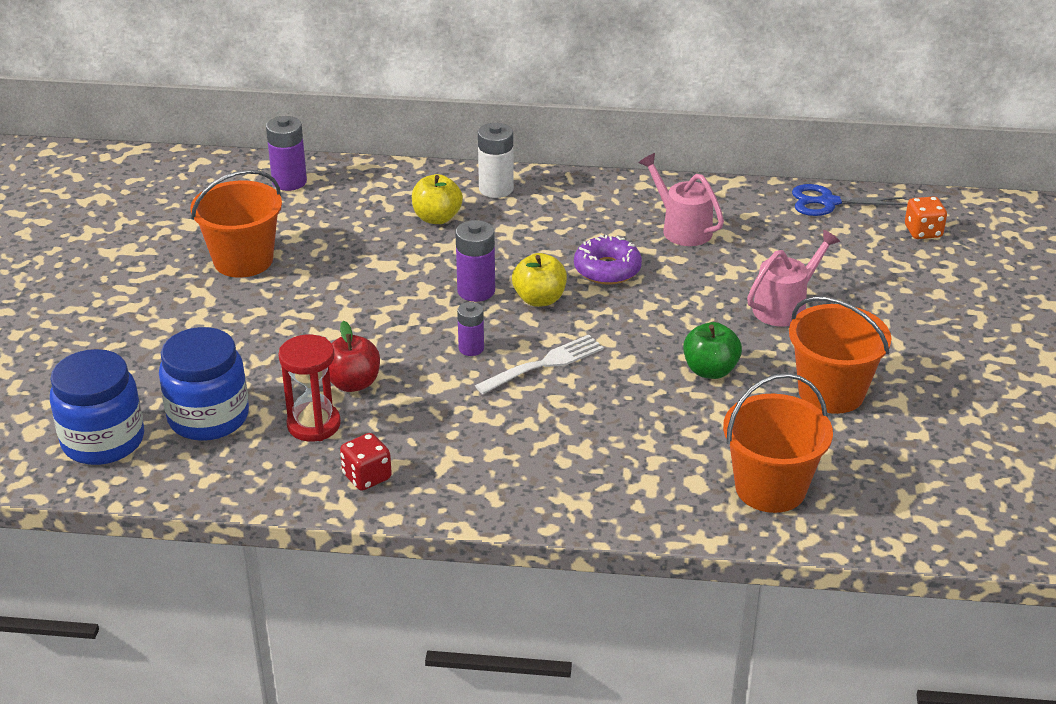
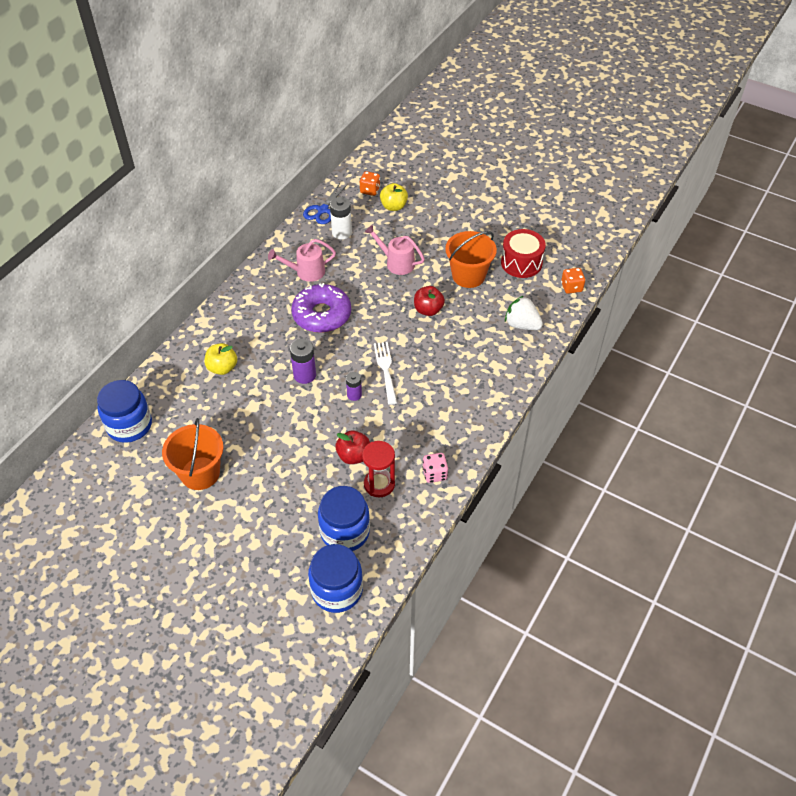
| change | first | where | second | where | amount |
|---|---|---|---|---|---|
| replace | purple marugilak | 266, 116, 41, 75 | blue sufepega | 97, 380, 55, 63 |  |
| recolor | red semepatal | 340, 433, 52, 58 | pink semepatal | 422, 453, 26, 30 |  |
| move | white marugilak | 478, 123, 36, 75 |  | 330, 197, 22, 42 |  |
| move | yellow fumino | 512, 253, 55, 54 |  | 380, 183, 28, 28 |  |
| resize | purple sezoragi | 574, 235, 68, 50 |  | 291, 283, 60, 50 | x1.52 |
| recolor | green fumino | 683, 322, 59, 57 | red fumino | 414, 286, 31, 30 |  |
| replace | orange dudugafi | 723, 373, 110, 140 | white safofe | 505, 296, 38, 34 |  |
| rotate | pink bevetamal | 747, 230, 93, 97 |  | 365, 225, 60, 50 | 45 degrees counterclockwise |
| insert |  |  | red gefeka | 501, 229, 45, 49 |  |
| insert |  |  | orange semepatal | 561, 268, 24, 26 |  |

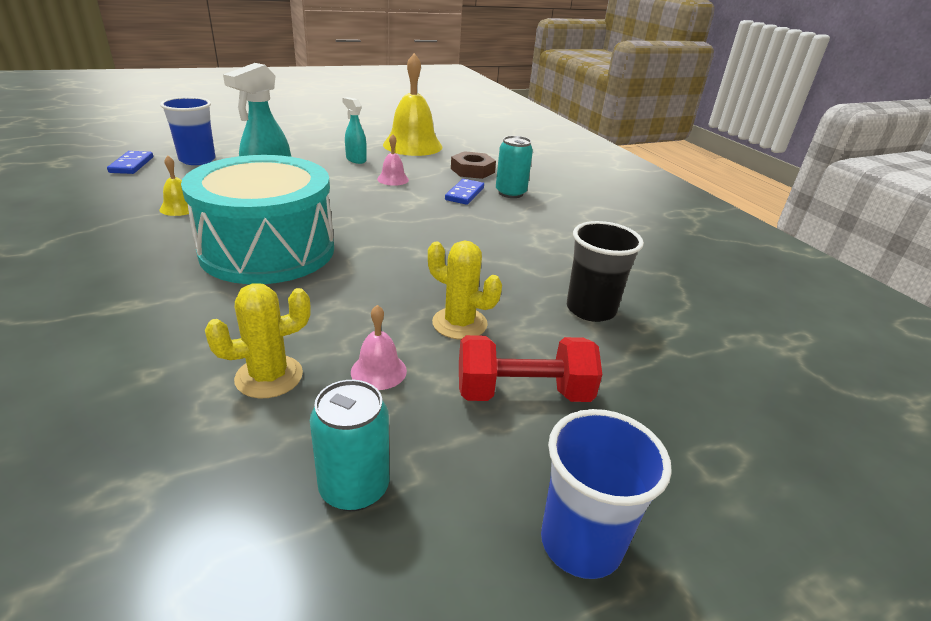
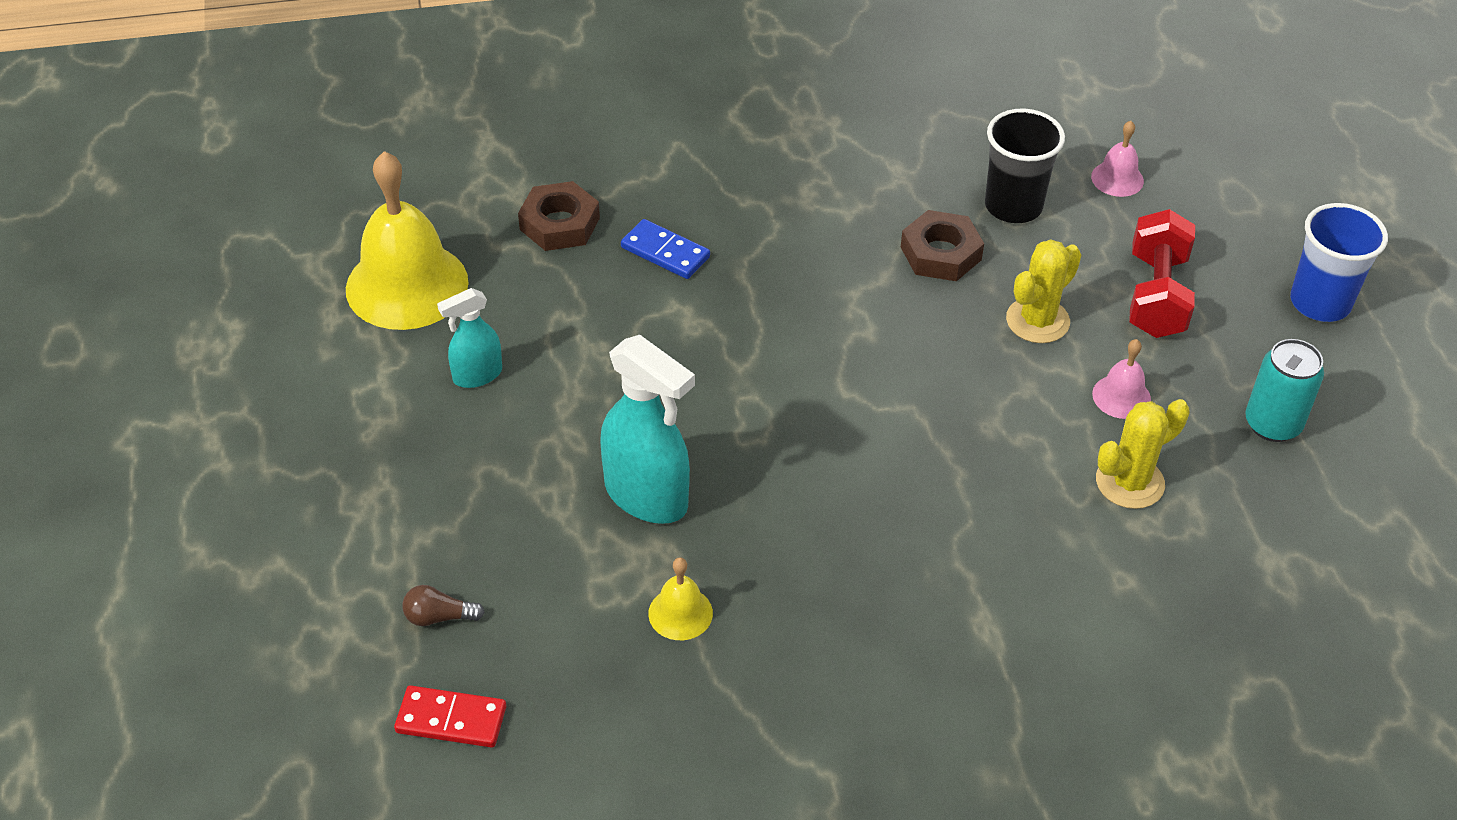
| change | first | where | second | where | amount |
|---|---|---|---|---|---|
| recolor | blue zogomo | 107, 151, 46, 23 | red zogomo | 394, 685, 112, 63 |  |
| replace | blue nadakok | 160, 97, 56, 68 | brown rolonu | 403, 585, 82, 41 |  |
| delete | turquoise gefeka | 181, 155, 153, 129 |  |  |  |
| rotate | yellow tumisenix | 205, 283, 106, 115 |  | 1096, 399, 94, 110 | 75 degrees clockwise |
| move | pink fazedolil | 377, 134, 32, 52 |  | 1091, 121, 53, 76 |  |
| delete | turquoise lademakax | 496, 136, 37, 62 |  |  |  |
| insert |  |  | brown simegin | 901, 210, 83, 71 |  |

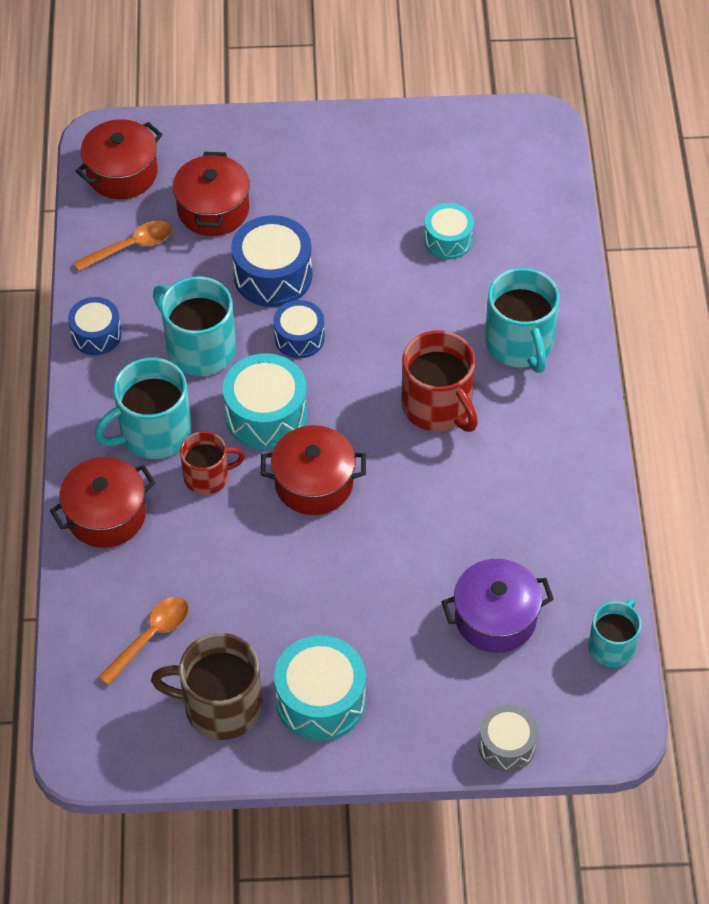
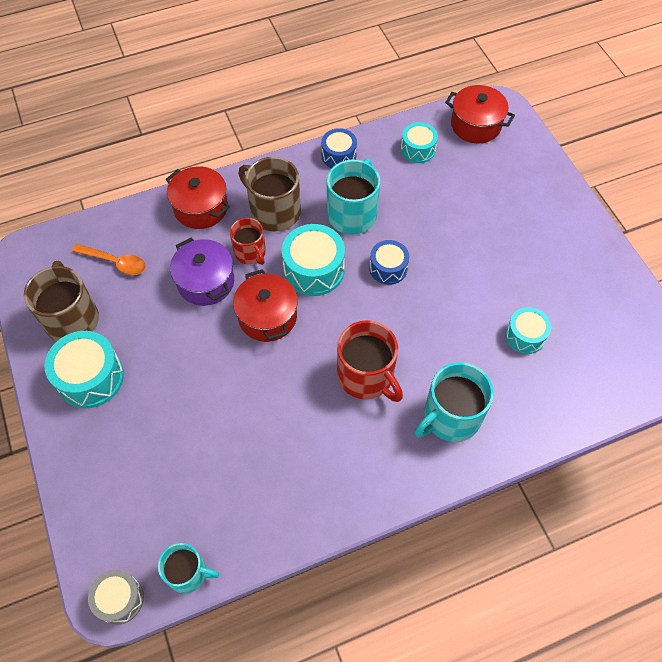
| change | first | where | second | where | amount |
|---|---|---|---|---|---|
| replace | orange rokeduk | 74, 221, 98, 50 | turquoise gefeka | 401, 122, 37, 41 |  |
| recolor | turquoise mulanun | 94, 358, 98, 101 | brown mulanun | 239, 157, 62, 75 |  |
| delete | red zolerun | 173, 152, 77, 84 |  |  |  |
| delete | blue gefeka | 231, 215, 81, 92 |  |  |  |
| rotate | red mulanun | 401, 330, 77, 102 |  | 337, 320, 66, 82 | 75 degrees counterclockwise |
| move | purple zolerun | 441, 559, 113, 94 |  | 170, 238, 64, 68 |  |
| move | grey gefeka | 478, 705, 60, 67 |  | 88, 570, 56, 55 |  |

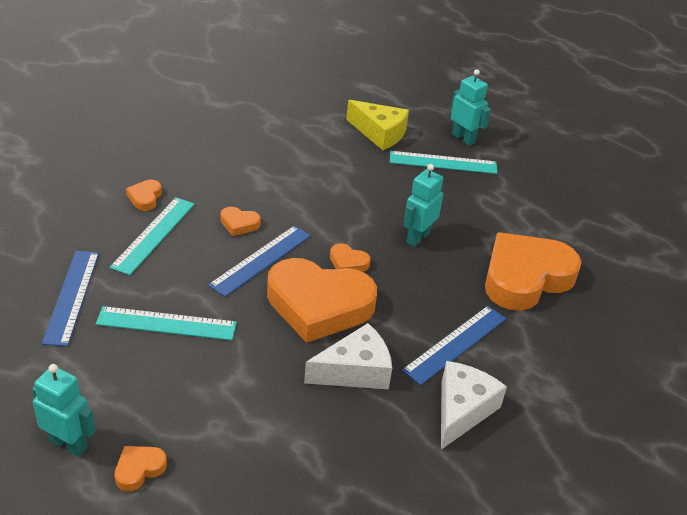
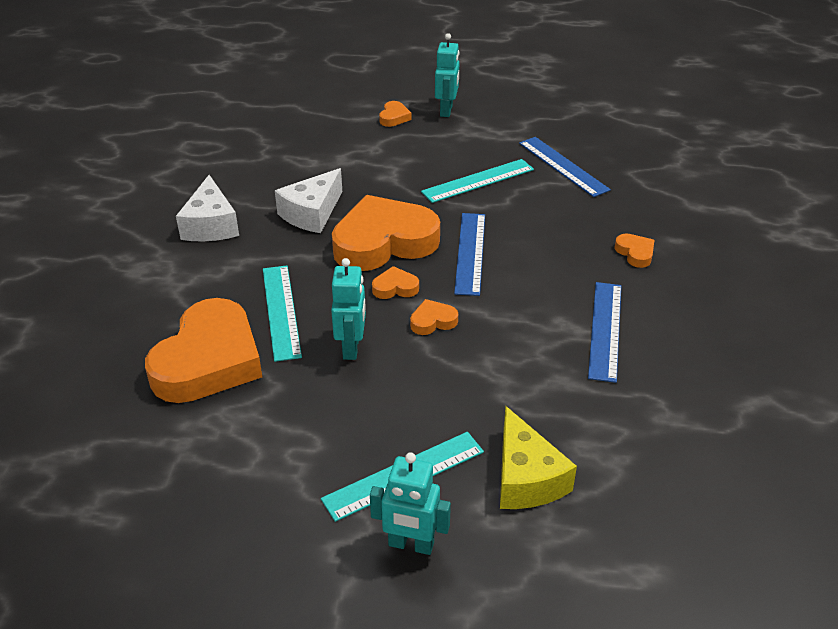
| change | first | where | second | where | amount |
|---|---|---|---|---|---|
| rotate | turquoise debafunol | 32, 364, 64, 93 |  | 435, 33, 24, 84 | 75 degrees counterclockwise |
| move | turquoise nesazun | 110, 197, 85, 78 |  | 263, 265, 39, 97 |  |
| move | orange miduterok | 220, 207, 41, 29 |  | 410, 299, 48, 36 |  |
| rotate | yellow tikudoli | 346, 100, 63, 50 |  | 500, 406, 77, 103 | 105 degrees counterclockwise |
| move | blue nesazun | 402, 306, 104, 79 |  | 588, 282, 33, 101 |  |

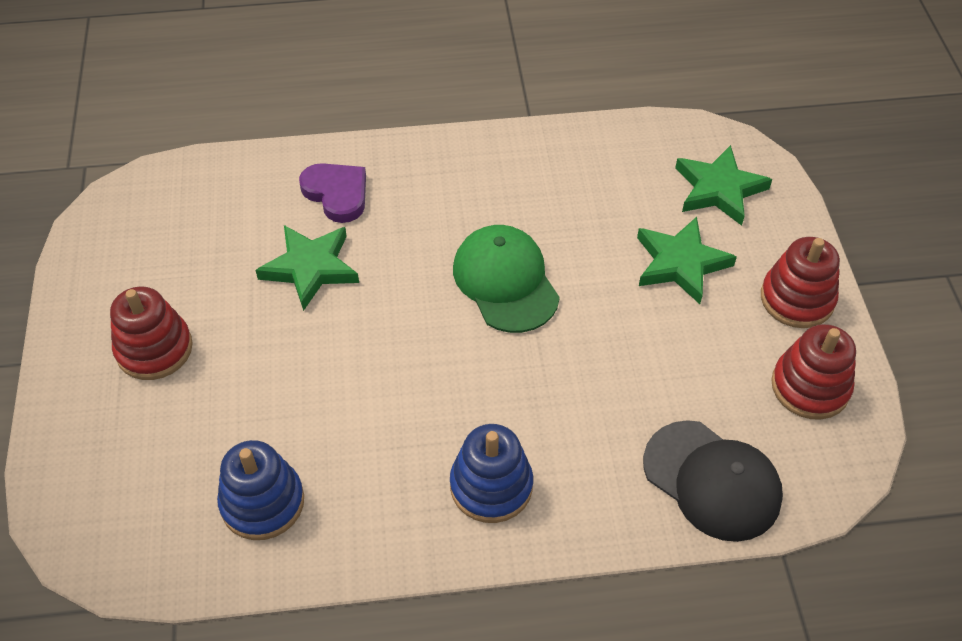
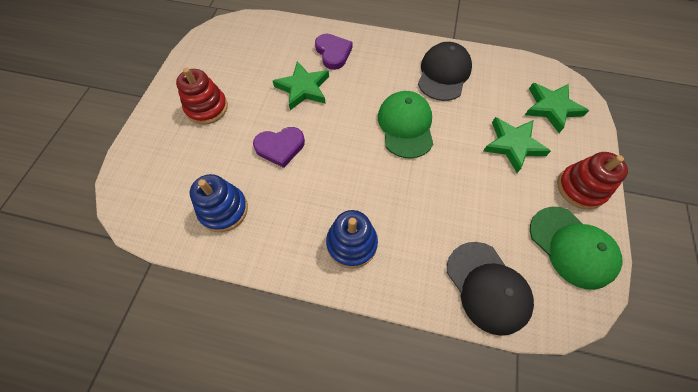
| change | first | where | second | where | amount |
|---|---|---|---|---|---|
| replace | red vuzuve | 771, 324, 85, 96 | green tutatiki | 530, 207, 93, 83 |  |
| insert |  |  | purple miduterok | 253, 127, 52, 41 |  |
| insert |  |  | black tutatiki | 418, 42, 54, 59 |  |

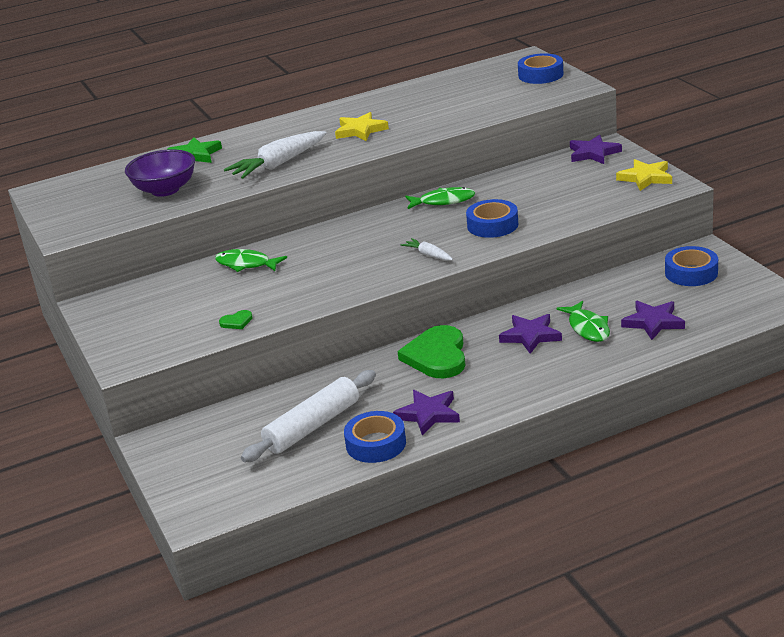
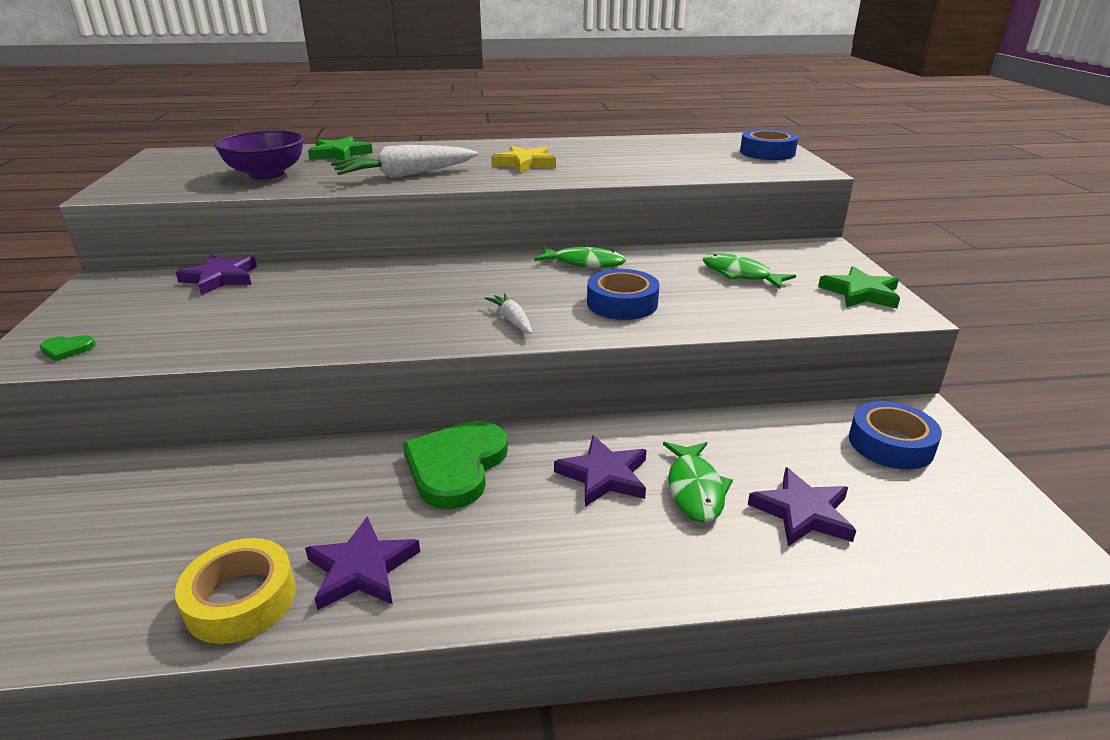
| change | first | where | second | where | amount |
|---|---|---|---|---|---|
| move | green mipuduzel | 215, 249, 72, 23 |  | 702, 253, 94, 36 |  |
| move | green miduterok | 219, 310, 34, 19 |  | 40, 335, 56, 26 |  |
| delete | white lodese | 241, 370, 135, 92 |  |  |  |
| recolor | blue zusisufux | 344, 411, 62, 52 | yellow zusisufux | 175, 538, 121, 106 |  |
| move | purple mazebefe | 570, 135, 52, 29 |  | 175, 255, 82, 40 |  |
| recolor | yellow mazebefe | 616, 159, 56, 32 | green mazebefe | 818, 266, 82, 42 |  |

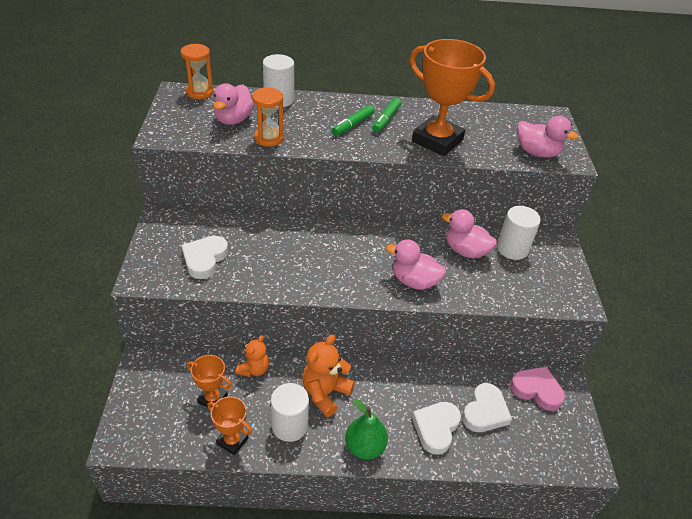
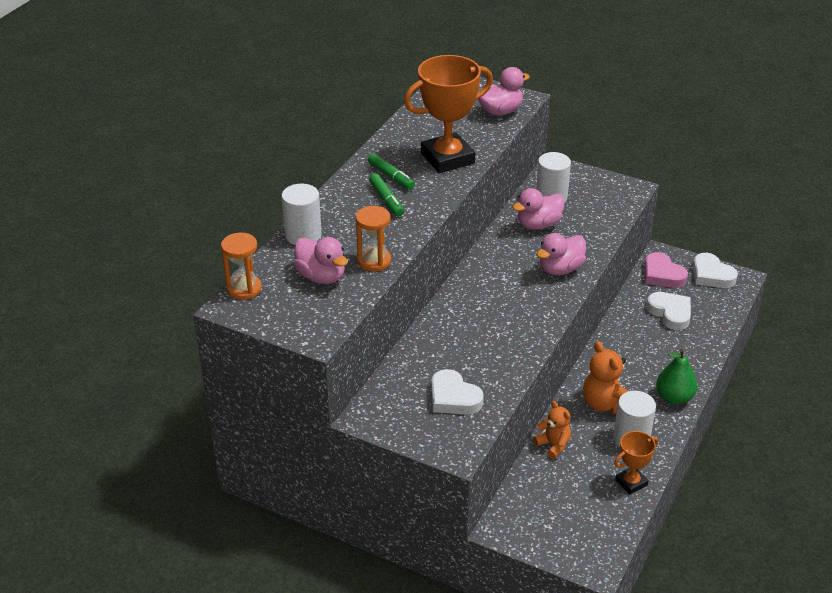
| change | first | where | second | where | amount |
|---|---|---|---|---|---|
| delete | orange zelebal | 187, 355, 45, 53 |  |  |  |
| move | white miduterok | 412, 402, 49, 53 |  | 693, 253, 45, 35 |  |
| rotate | pink miduterok | 510, 366, 55, 45 |  | 644, 252, 44, 36 | 90 degrees counterclockwise |

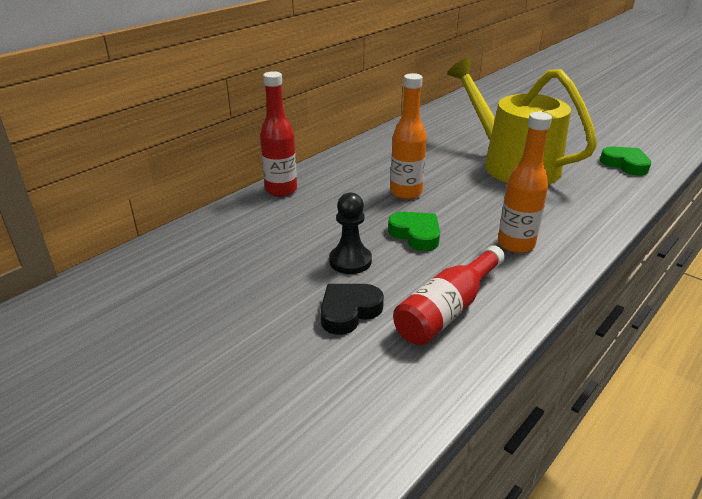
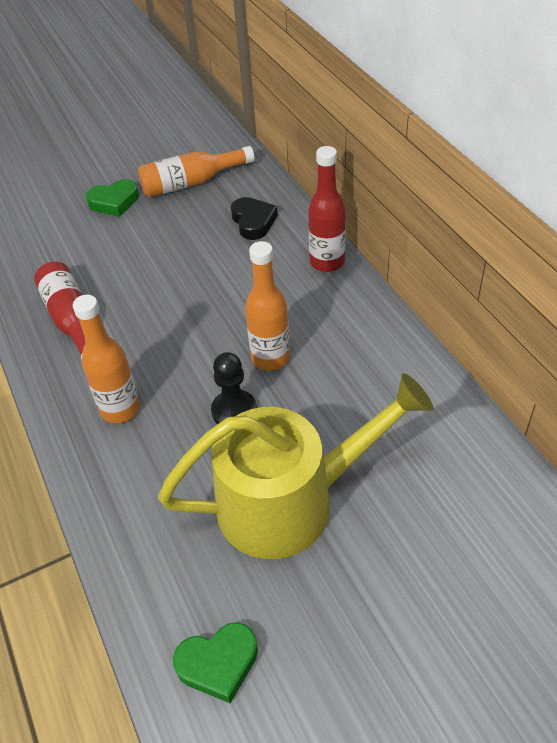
| change | first | where | second | where | amount |
|---|---|---|---|---|---|
| move | black miduterok | 320, 284, 64, 51 |  | 231, 197, 47, 43 |  |
| move | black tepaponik | 329, 192, 43, 82 |  | 211, 352, 46, 72 |  |
| move | green miduterok | 388, 212, 52, 39 |  | 86, 179, 53, 38 |  |
| insert |  |  | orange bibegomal | 138, 146, 116, 51 |  |

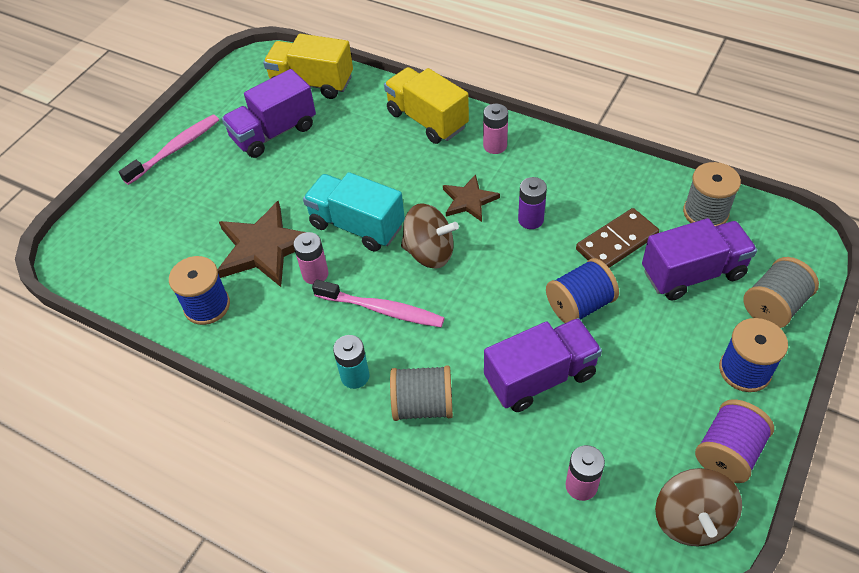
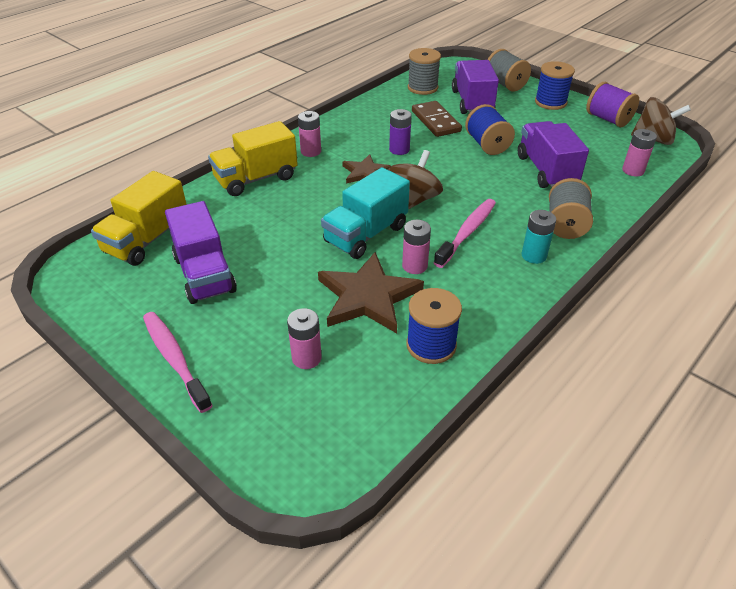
| change | first | where | second | where | amount |
|---|---|---|---|---|---|
| insert |  |  | pink marugilak | 287, 308, 35, 61 |  |

